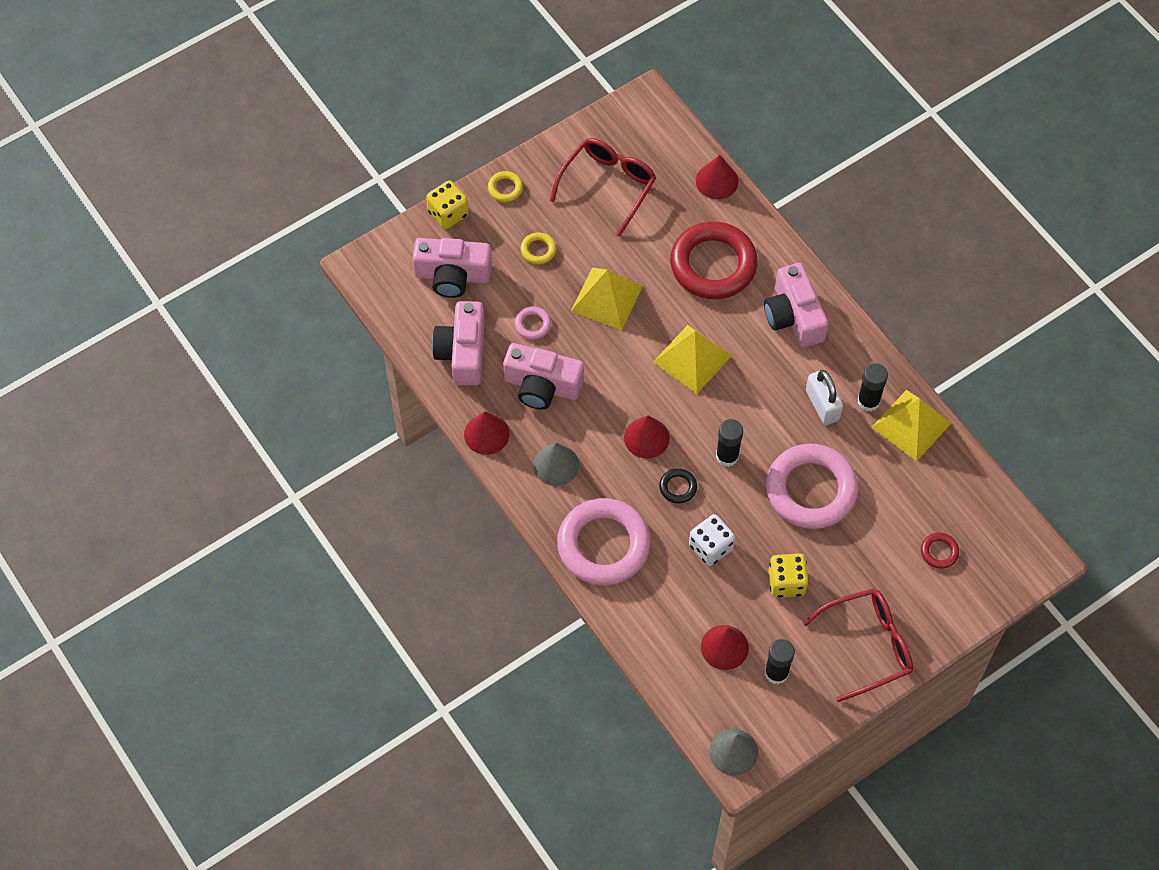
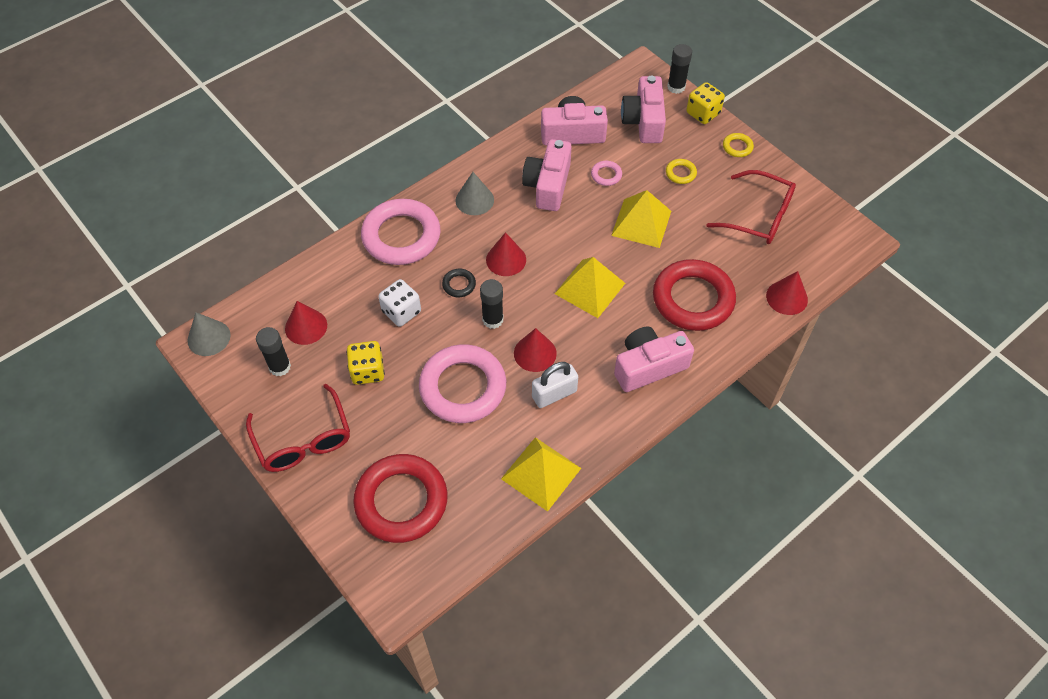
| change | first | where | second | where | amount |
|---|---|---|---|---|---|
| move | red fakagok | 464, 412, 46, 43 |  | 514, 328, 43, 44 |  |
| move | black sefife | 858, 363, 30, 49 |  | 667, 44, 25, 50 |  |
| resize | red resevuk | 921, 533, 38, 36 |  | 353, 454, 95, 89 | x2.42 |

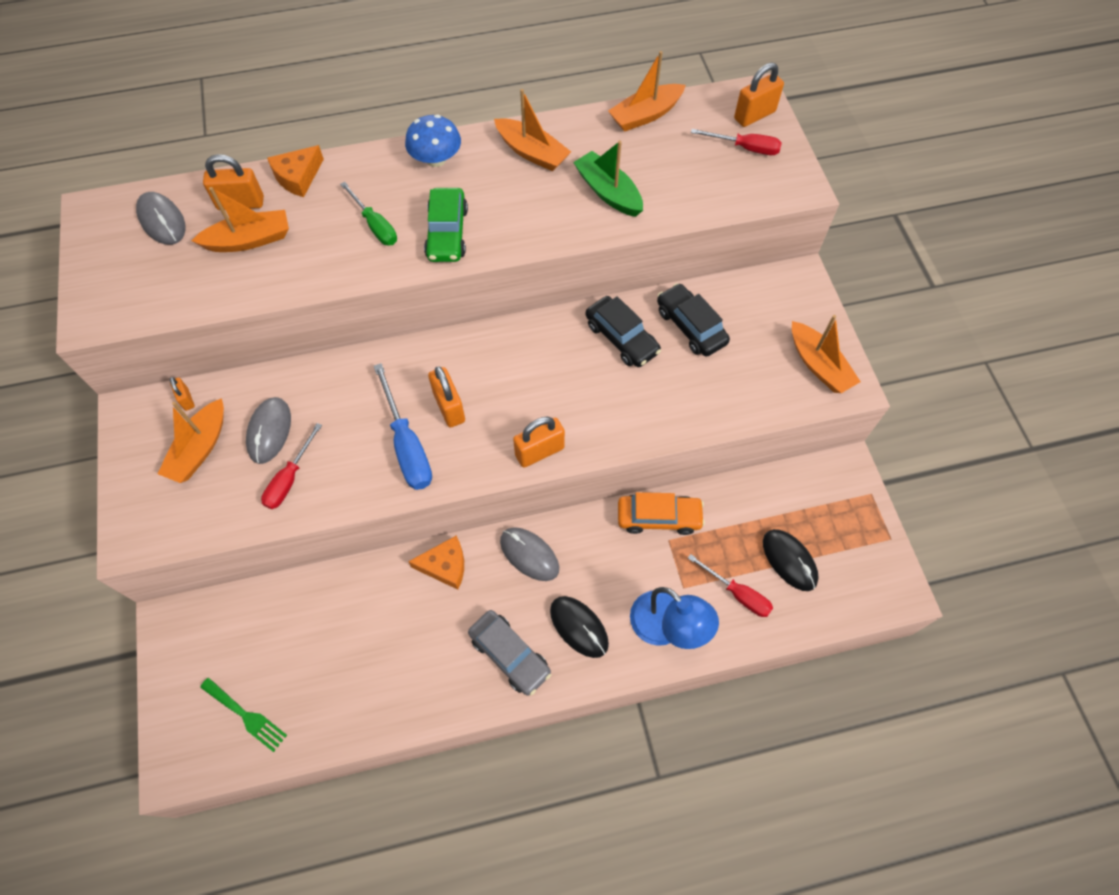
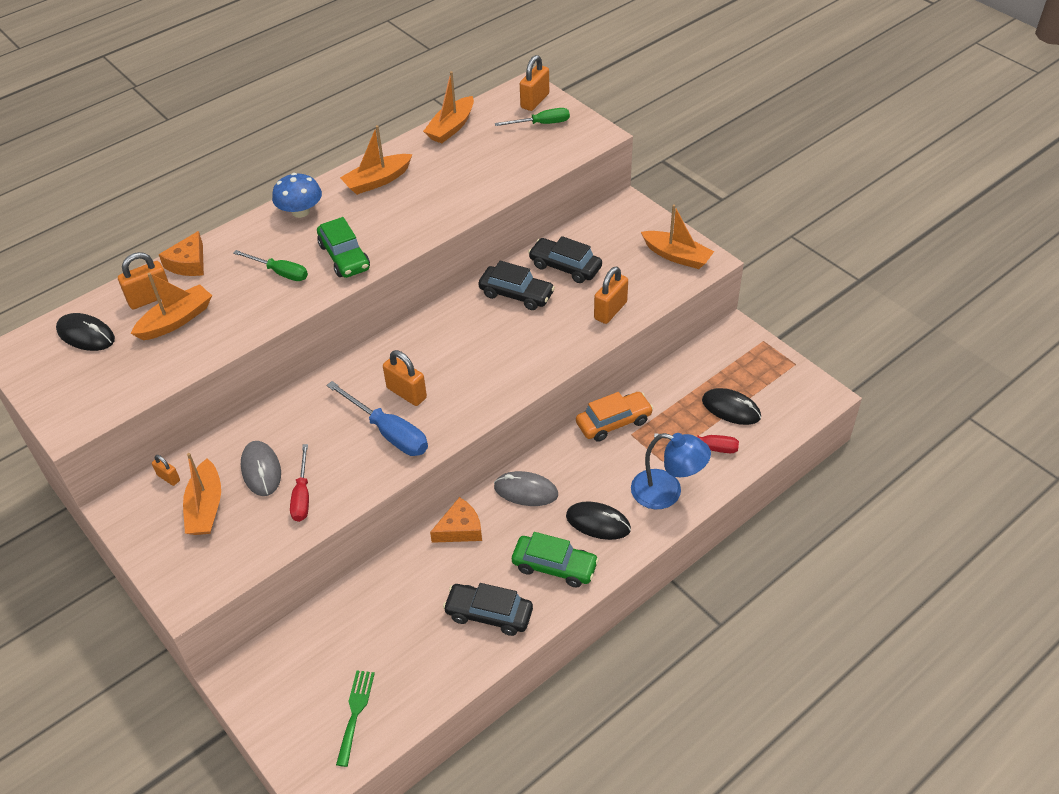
| change | first | where | second | where | amount |
|---|---|---|---|---|---|
| recolor | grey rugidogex | 136, 192, 50, 53 | black rugidogex | 56, 313, 59, 38 |  |
| rotate | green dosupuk | 200, 677, 87, 75 |  | 336, 670, 39, 97 | 90 degrees counterclockwise |
| recolor | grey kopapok | 468, 610, 83, 86 | green kopapok | 512, 532, 87, 55 |  |
| rotate | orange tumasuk | 494, 89, 77, 82 |  | 340, 125, 73, 70 | 135 degrees clockwise |
| move | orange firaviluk | 513, 416, 52, 52 |  | 594, 267, 34, 57 |  |
| delete | green tumasuk | 573, 141, 70, 76 |  |  |  |
| recolor | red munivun | 691, 129, 91, 26 | green munivun | 495, 108, 75, 18 |  |
| insert |  |  | black kopapok | 443, 583, 90, 53 |  |

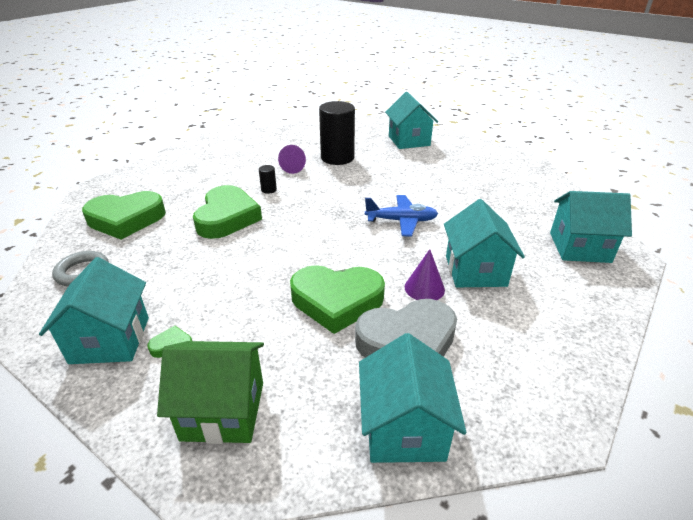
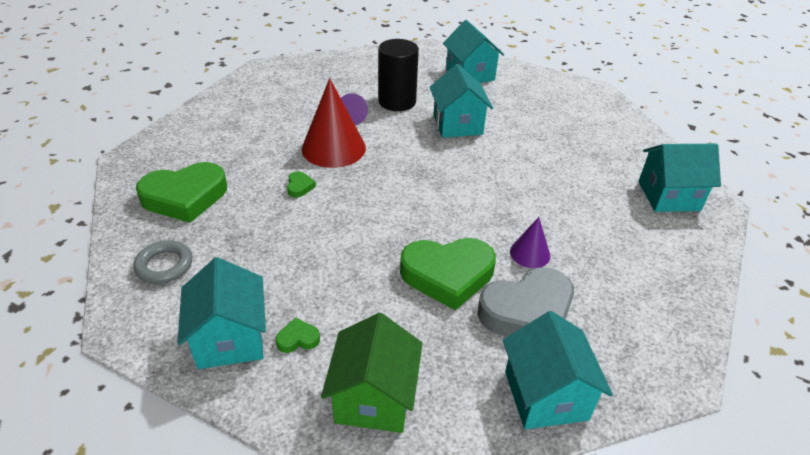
| change | first | where | second | where | amount |
|---|---|---|---|---|---|
| rotate | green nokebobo | 157, 341, 107, 103 |  | 321, 313, 102, 120 | 75 degrees counterclockwise |
| resize | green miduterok | 193, 185, 69, 54 |  | 287, 171, 29, 27 | x0.41 |
| replace | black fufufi | 259, 165, 18, 29 | red fakagok | 302, 78, 64, 90 |  |
| delete | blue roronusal | 365, 195, 73, 41 |  |  |  |
| move | turquoise nokebobo | 444, 199, 81, 88 |  | 430, 64, 63, 74 |  |

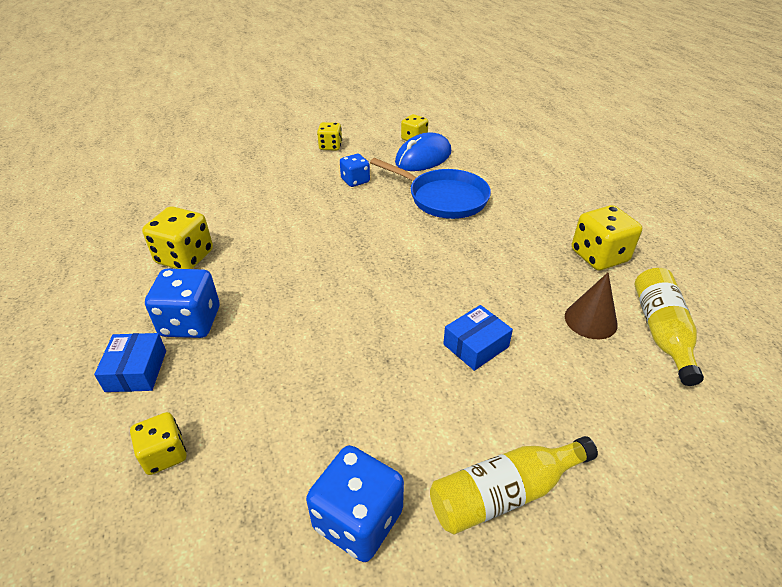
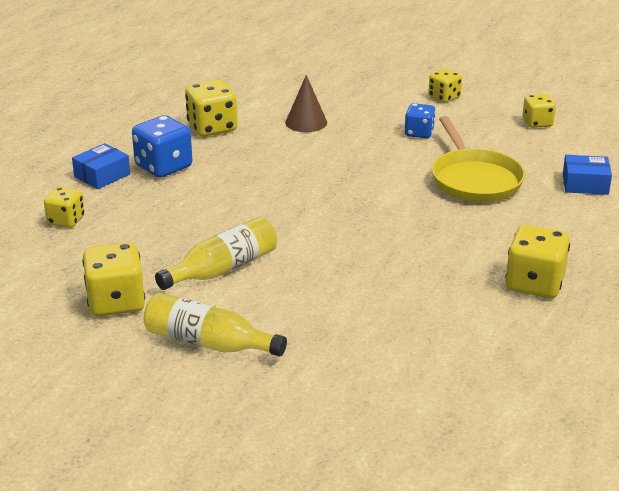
| change | first | where | second | where | amount |
|---|---|---|---|---|---|
| recolor | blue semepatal | 306, 445, 98, 117 | yellow semepatal | 82, 243, 63, 73 |  |
| recolor | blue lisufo | 370, 158, 121, 61 | yellow lisufo | 432, 116, 93, 86 |  |
| delete | blue rugidogex | 395, 132, 56, 39 |  |  |  |
| move | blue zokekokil | 443, 305, 70, 66 |  | 563, 155, 49, 40 |  |
| move | brown fakagok | 565, 273, 53, 66 |  | 285, 75, 42, 57 |  |
| move | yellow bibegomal | 634, 268, 70, 118 |  | 155, 217, 122, 73 |  |

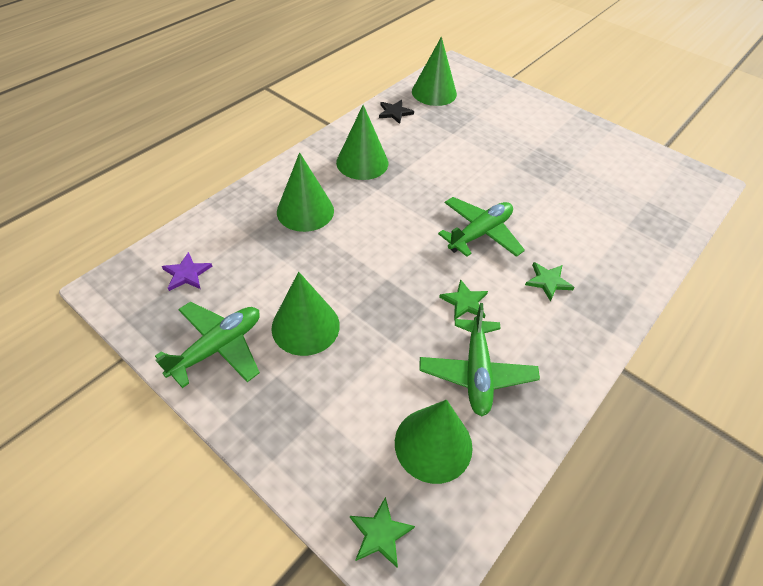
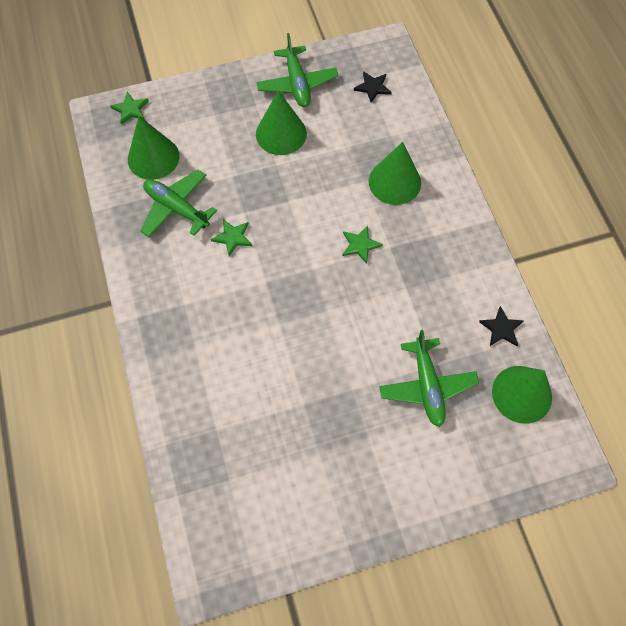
| change | first | where | second | where | amount |
|---|---|---|---|---|---|
| recolor | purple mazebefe | 162, 252, 51, 39 | black mazebefe | 354, 71, 38, 32 |  |
| delete | green fakagok | 336, 105, 52, 75 |  |  |  |
| move | green roronusal | 438, 197, 87, 60 |  | 379, 330, 100, 97 |  |
| move | green mazebefe | 525, 262, 50, 39 |  | 342, 225, 41, 39 |  |

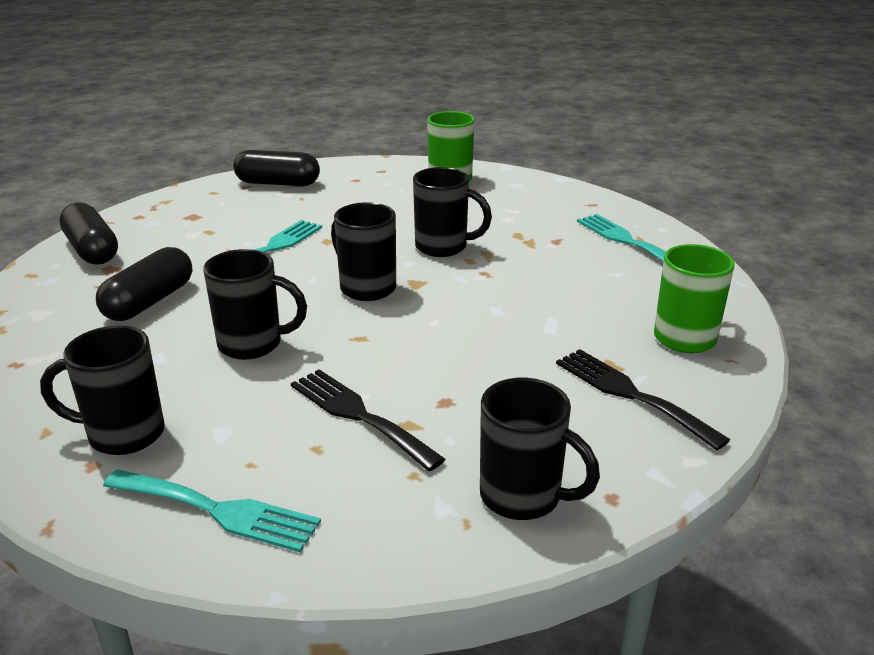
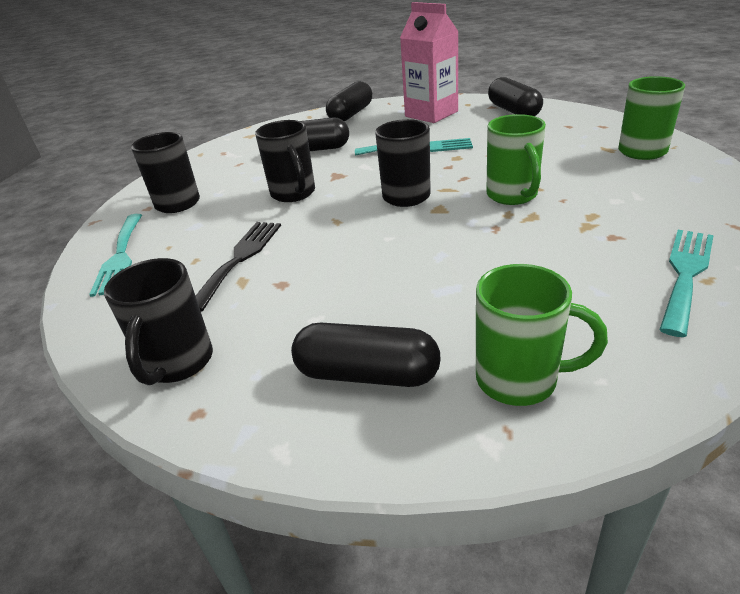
| change | first | where | second | where | amount |
|---|---|---|---|---|---|
| recolor | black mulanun | 413, 167, 79, 90 | green mulanun | 486, 114, 60, 91 |  |
| replace | black dosupuk | 556, 349, 174, 102 | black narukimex | 291, 323, 150, 64 |  |
| insert |  |  | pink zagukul | 400, 2, 59, 121 |  |

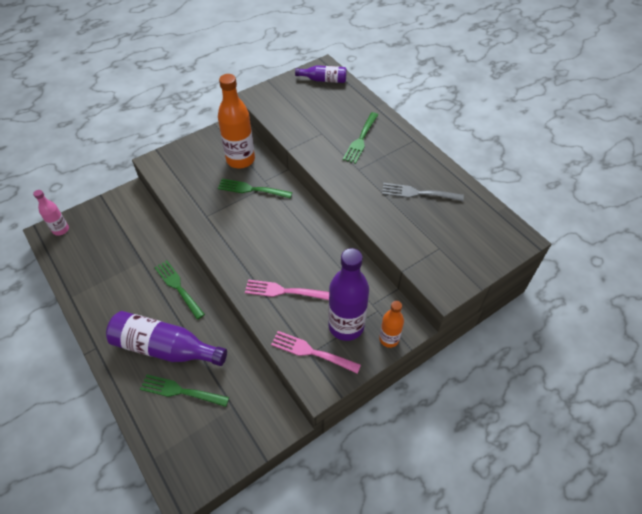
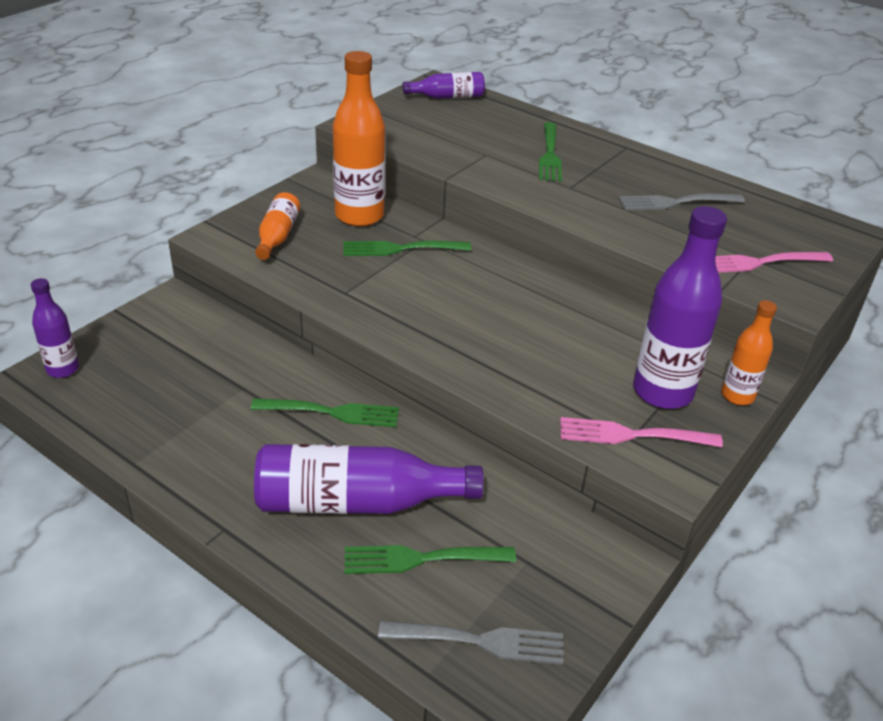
| change | first | where | second | where | amount |
|---|---|---|---|---|---|
| recolor | pink bibegomal | 33, 190, 36, 46 | purple bibegomal | 31, 278, 48, 100 |  |
| rotate | green dosupuk | 154, 260, 51, 59 |  | 251, 398, 148, 29 | 150 degrees clockwise |
| move | pink dosupuk | 245, 279, 84, 21 |  | 715, 252, 118, 21 |  |
| insert |  |  | orange bibegomal | 255, 192, 45, 68 |  |
| insert |  |  | grey dosupuk | 378, 621, 186, 44 |  |

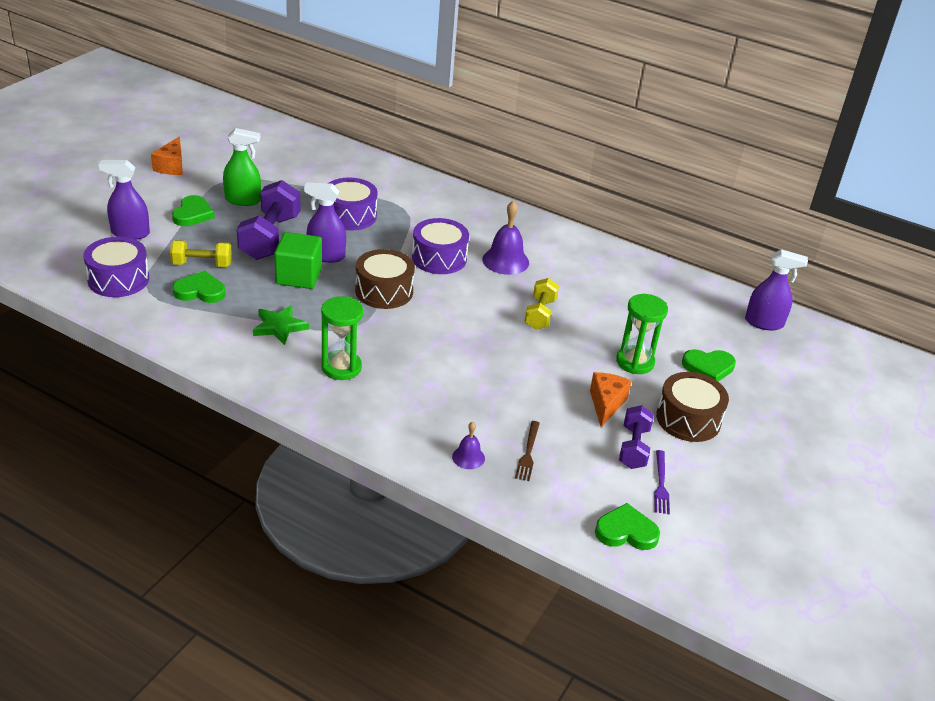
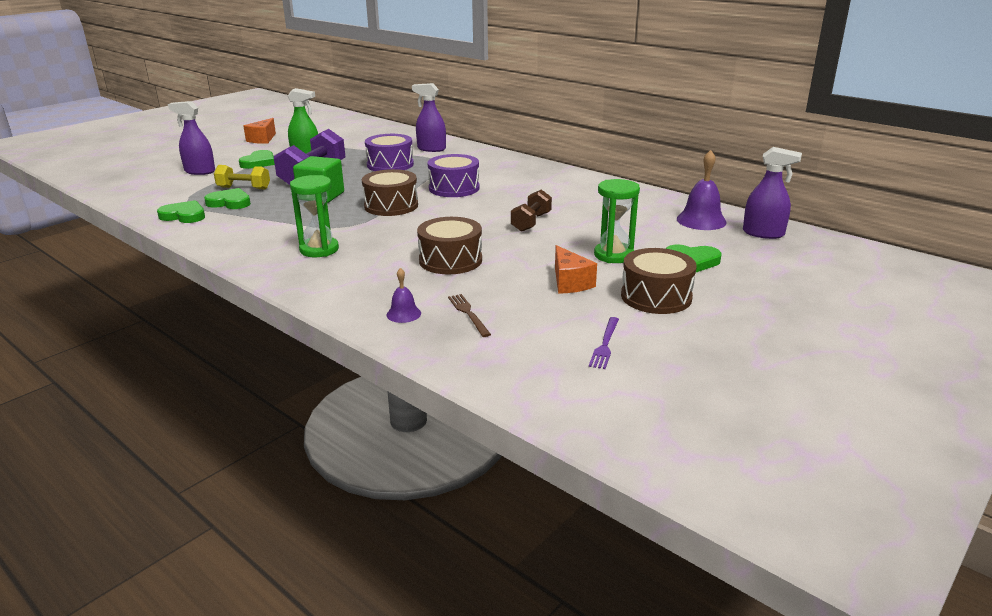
| change | first | where | second | where | amount |
|---|---|---|---|---|---|
| delete | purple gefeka | 83, 237, 66, 60 |  |  |  |
| delete | green mazebefe | 253, 305, 56, 40 |  |  |  |
| move | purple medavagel | 304, 183, 42, 80 |  | 412, 83, 34, 69 |  |
| move | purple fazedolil | 482, 201, 47, 74 |  | 677, 150, 50, 80 |  |
| rotate | brown dosupuk | 515, 421, 25, 60 |  | 448, 294, 43, 43 | 135 degrees clockwise |
| recolor | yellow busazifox | 525, 278, 34, 52 | brown busazifox | 511, 190, 41, 42 |  |
| rotate | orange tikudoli | 590, 372, 42, 55 |  | 555, 245, 42, 49 | 135 degrees clockwise |
| move | green miduterok | 595, 503, 65, 47 |  | 157, 200, 48, 23 |  |
| delete | purple busazifox | 619, 405, 35, 64 |  |  |  |
| insert |  |  | brown gefeka | 417, 217, 65, 57 |  |

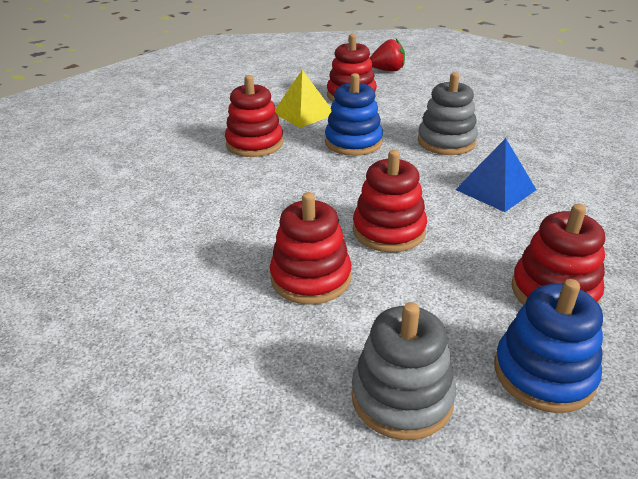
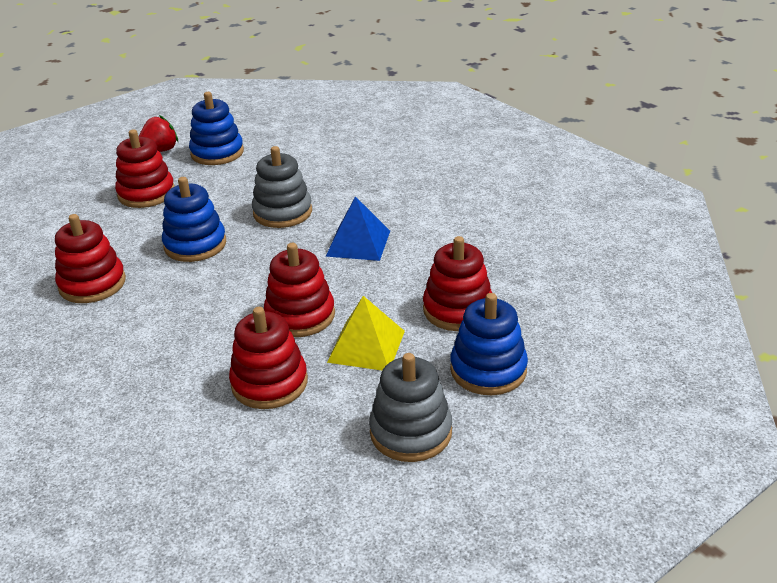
| change | first | where | second | where | amount |
|---|---|---|---|---|---|
| move | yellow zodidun | 275, 70, 57, 58 |  | 327, 296, 78, 74 |  |
| insert |  |  | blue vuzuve | 189, 92, 55, 73 |  |

